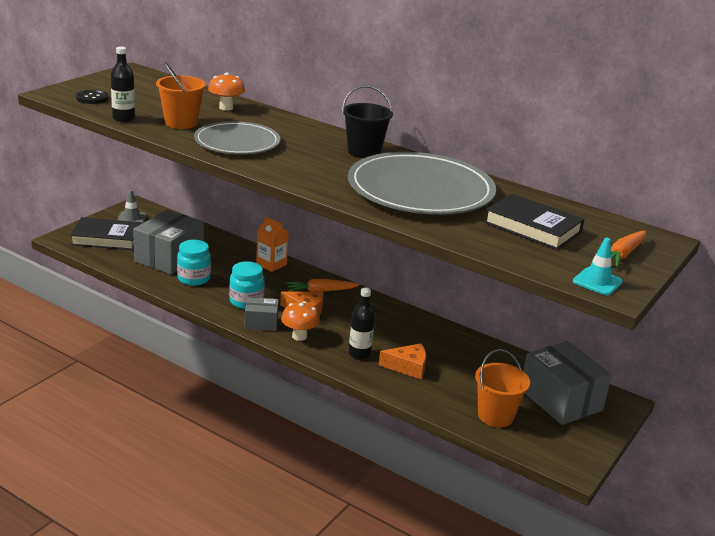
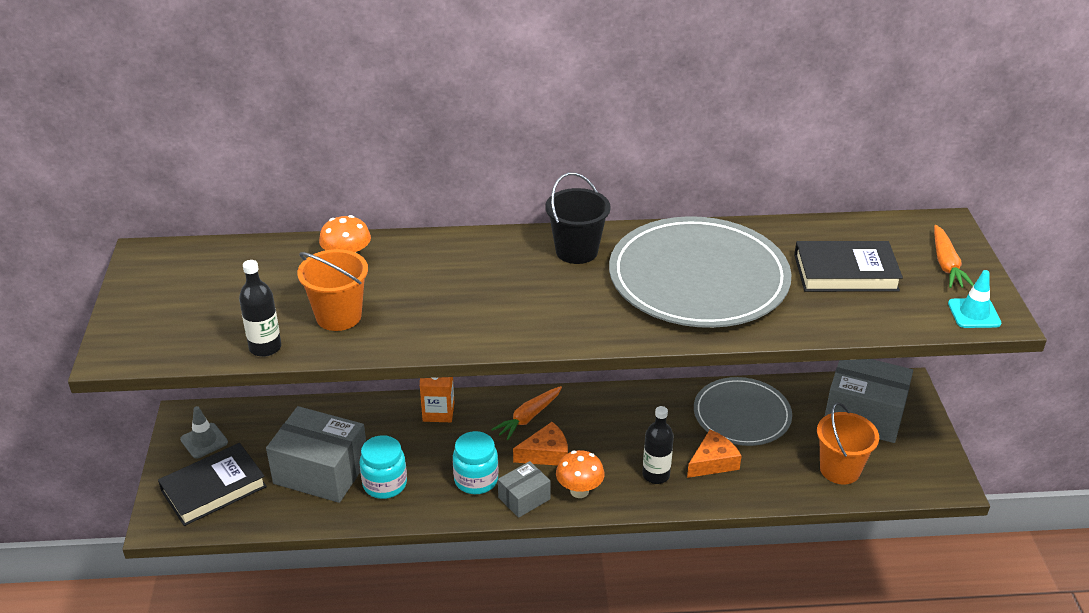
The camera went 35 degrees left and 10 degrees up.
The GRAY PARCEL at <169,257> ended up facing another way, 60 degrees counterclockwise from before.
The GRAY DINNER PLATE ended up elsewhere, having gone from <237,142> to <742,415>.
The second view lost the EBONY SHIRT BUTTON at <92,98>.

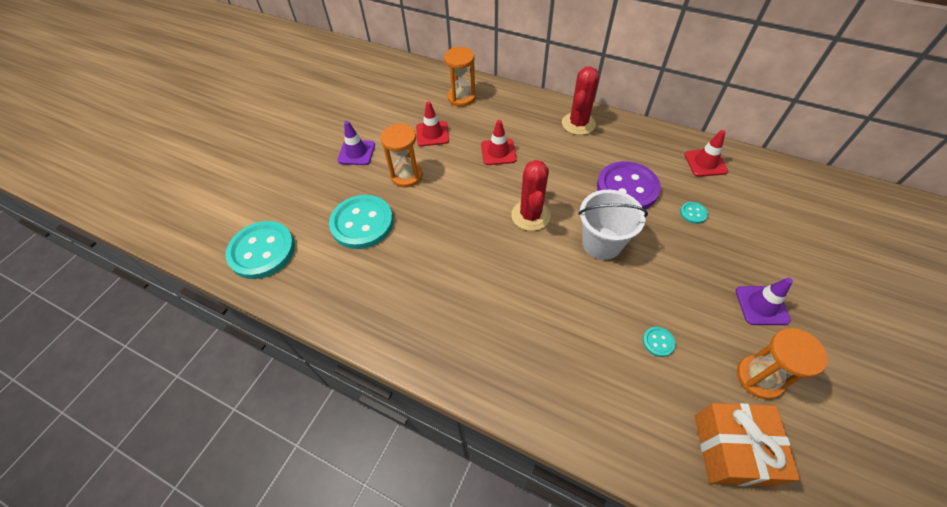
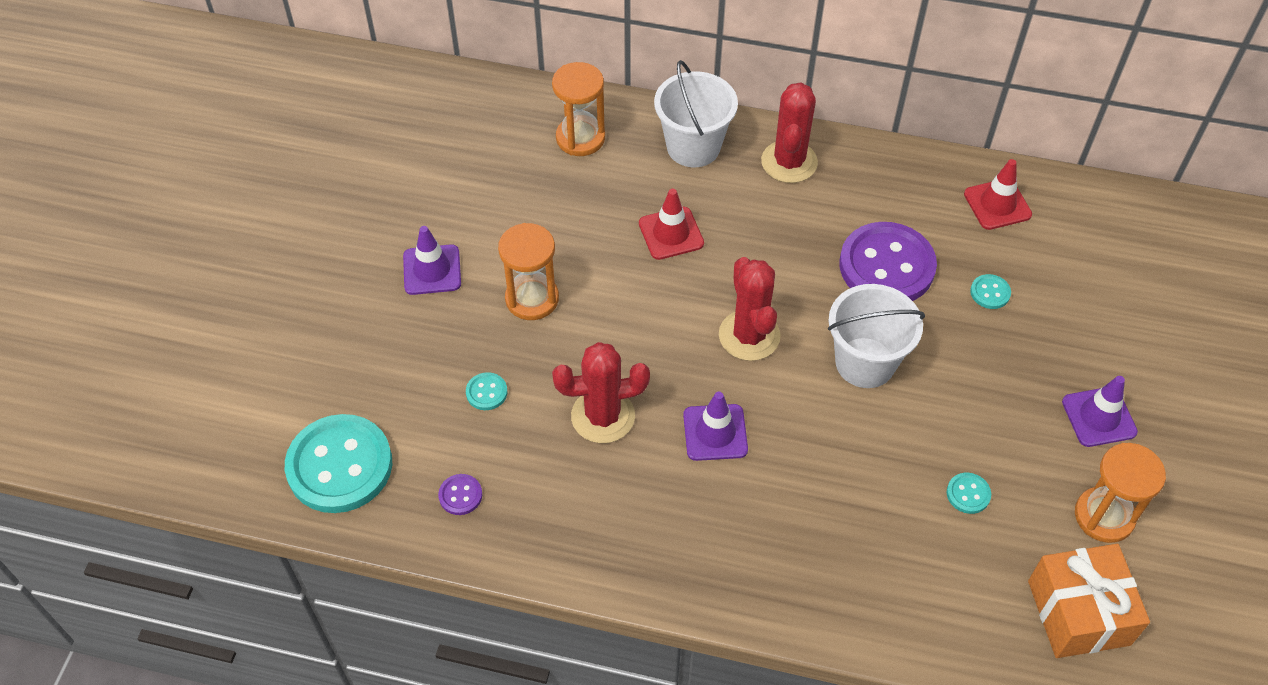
The camera went 15 degrees left and 0 degrees up.
The second view gained the ROYAL PURPLE SHIRT BUTTON at <460,495>.
The size of the TEAL SHIRT BUTTON at <362,223> changed by a factor of 0.41.
The second view gained the CRIMSON CACTUS at <603,416>.
The second view gained the SNOW-WHITE SAND BUCKET at <693,147>.
The second view gained the ROYAL PURPLE TRAFFIC CONE at <715,432>.
The second view lost the CRIMSON TRAFFIC CONE at <432,134>.

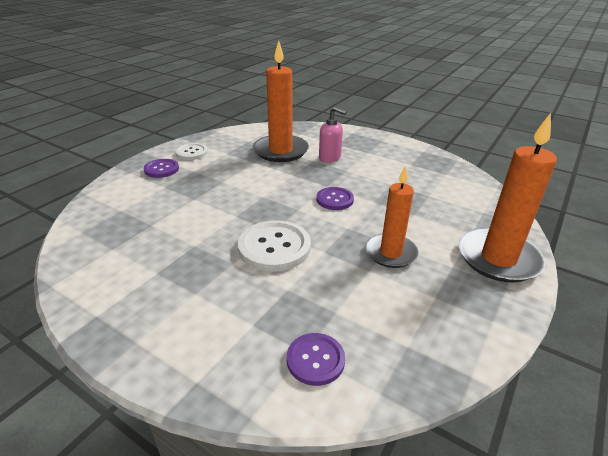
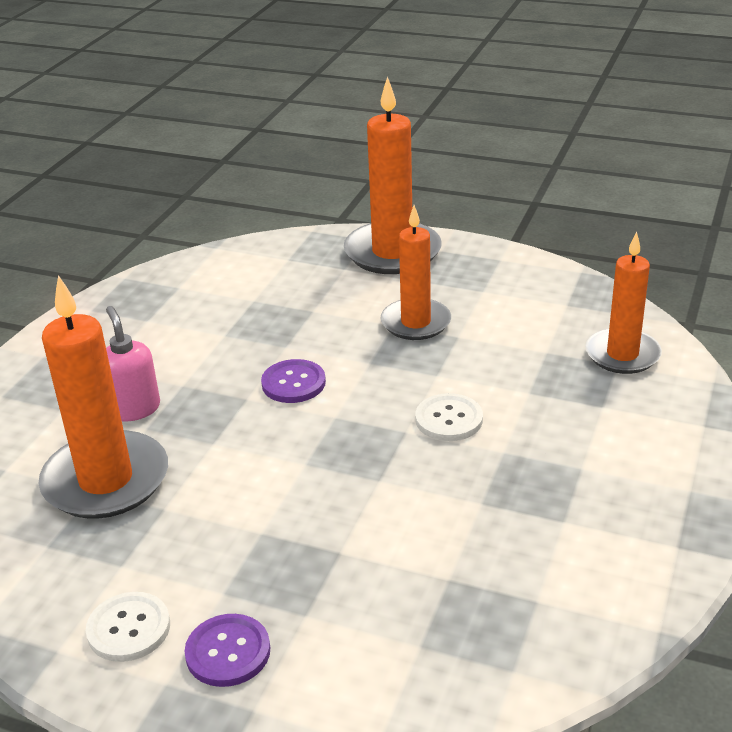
The camera went 100 degrees left and 0 degrees up.
The ROSY PUMP BOTTLE at <330,158> ended up facing another way, 45 degrees counterclockwise from before.
The size of the SNOW-WHITE SHIRT BUTTON at <274,247> changed by a factor of 0.60.
Where the ROYAL PURPLE SHIRT BUTTON stood at <315,360>, the ORANGE CANDLE came to stand at <622,354>.

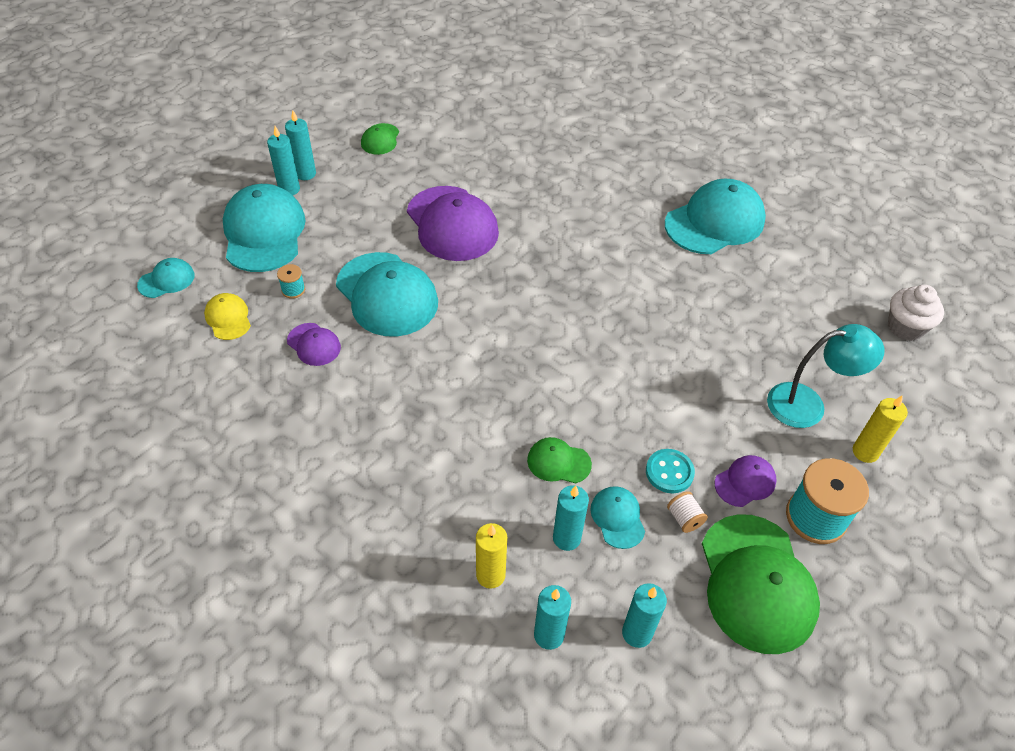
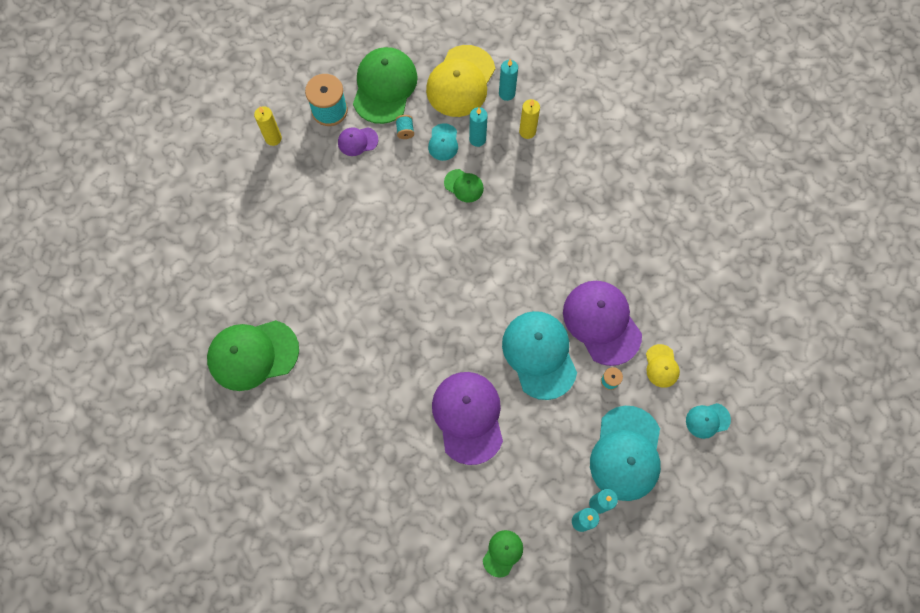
The camera went 160 degrees left and 20 degrees up.
What was the TEAL PEAKED CAP at <714,222> turned into the EMERALD PEAKED CAP at <253,355>.
What was the SNOW-WHITE SPOOL at <684,518> turned into the TEAL SPOOL at <405,131>.
Where the TEAL CANDLE stood at <637,633>, the YELLOW PEAKED CAP came to stand at <461,81>.
The size of the ROYAL PURPLE PEAKED CAP at <314,344> changed by a factor of 2.07.
The second view lost the TEAL SHIRT BUTTON at <669,472>.
The second view lost the TEAL READING LAMP at <808,404>.
The second view lost the SNOW-WHITE CUPCAKE at <905,327>.

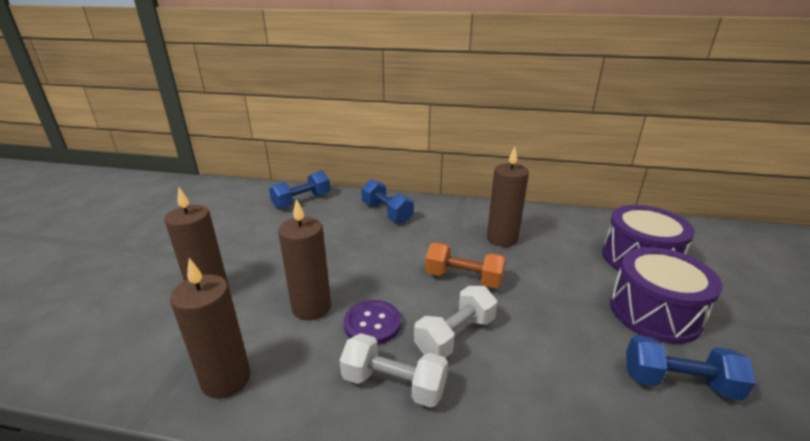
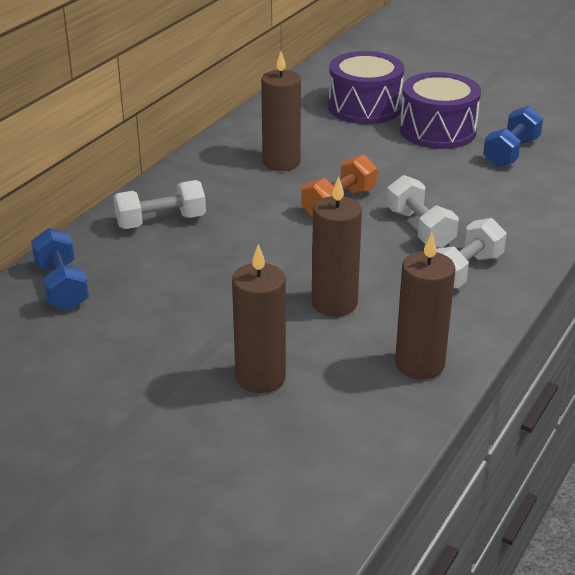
The camera went 70 degrees left and 5 degrees up.
What was the ROYAL BLUE DUMBBELL at <387,213> turned into the SNOW-WHITE DUMBBELL at <161,221>.
The second view lost the ROYAL PURPLE SHIRT BUTTON at <372,324>.

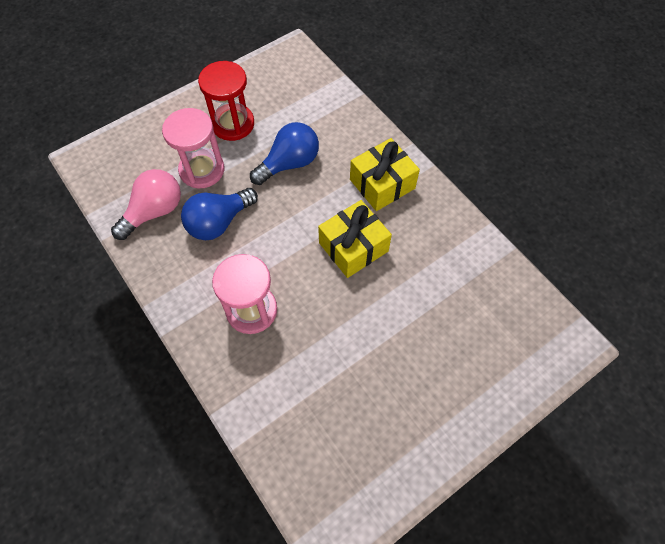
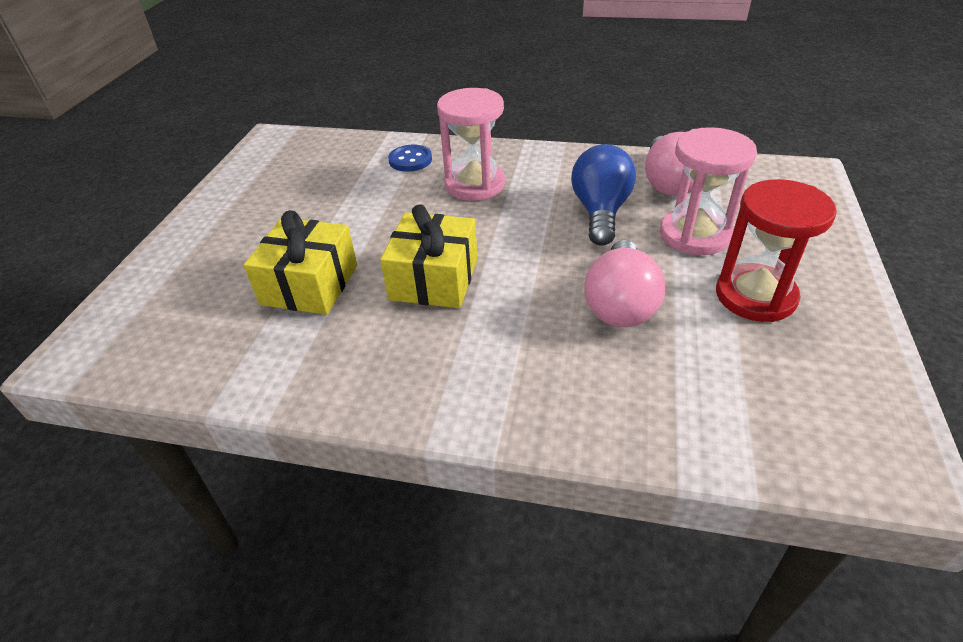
The camera went 140 degrees right and 20 degrees down.
The YELLOW WRAPPED GIFT ended up elsewhere, having gone from <382,184> to <309,284>.
The second view gained the ROYAL BLUE SHIRT BUTTON at <410,160>.
What was the ROYAL BLUE LIGHT BULB at <289,163> turned into the ROSY LIGHT BULB at <620,304>.

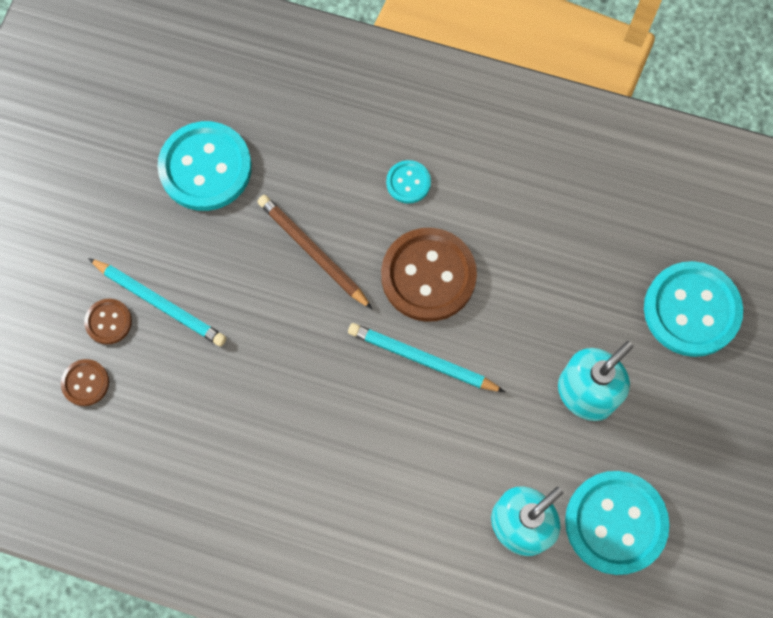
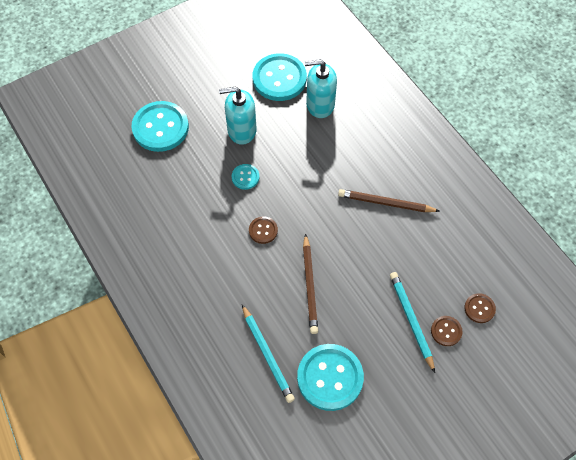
The camera went 140 degrees left and 10 degrees down.
The TEAL SHIRT BUTTON ended up elsewhere, having gone from <408,182> to <245,177>.
The TEAL LEAD PENCIL ended up elsewhere, having gone from <422,359> to <267,355>.
The size of the RUSSET SHIRT BUTTON at <428,276> changed by a factor of 0.48.
The second view gained the RUSSET LEAD PENCIL at <385,203>.

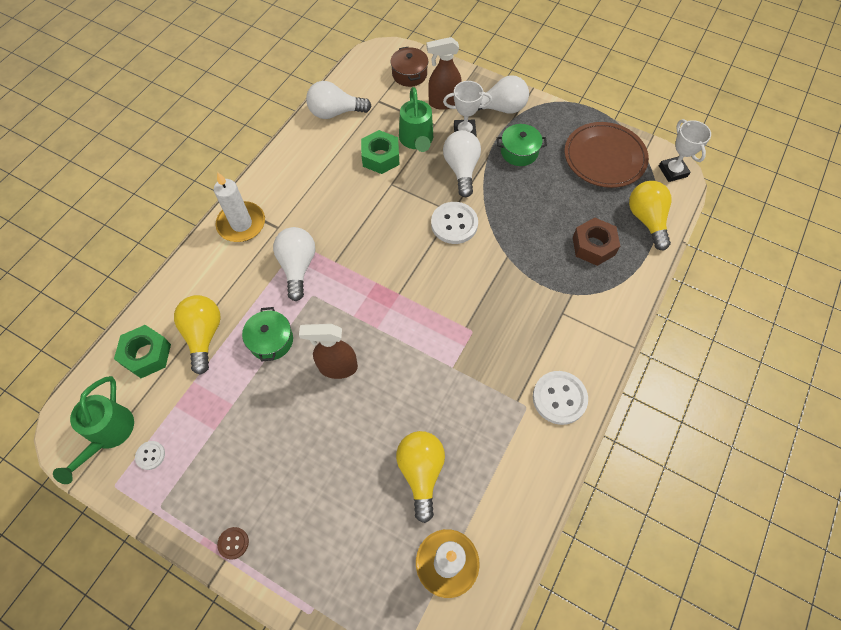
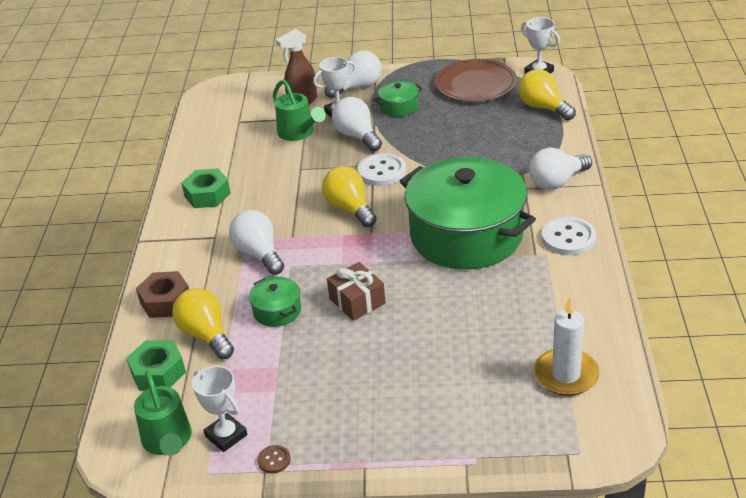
The camera went 25 degrees left and 25 degrees down.
The RUSSET NUT ended up elsewhere, having gone from <593,246> to <166,301>.
The EMERALD NUT ended up elsewhere, having gone from <380,157> to <207,195>.
Where the SNOW-WHITE SHIRT BUTTON stood at <150,455>, the SNOW-WHITE PRIZE CUP came to stand at <226,436>.
The RUSSET SHIRT BUTTON ended up elsewhere, having gone from <233,543> to <274,460>.
The YELLOW LIGHT BULB ended up elsewhere, having gone from <421,472> to <350,208>.
Where the RUSSET SPRAY BOTTLE stood at <337,367>, the RUSSET WRAPPED GIFT came to stand at <357,301>.
The second view gained the EMERALD STOCKPOT at <466,235>.
The SNOW-WHITE LIGHT BULB ended up elsewhere, having gone from <335,112> to <557,182>.
The second view lost the SNOW-WHITE CANDLE at <241,224>.
The second view lost the RUSSET STOCKPOT at <409,74>.

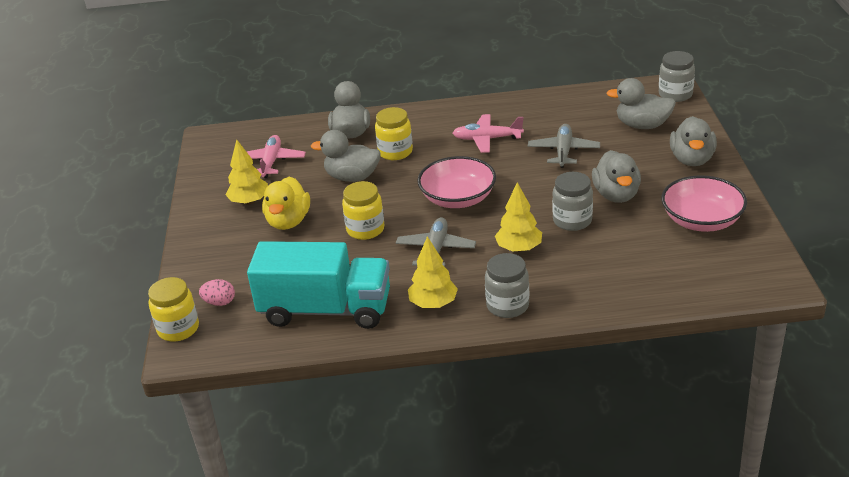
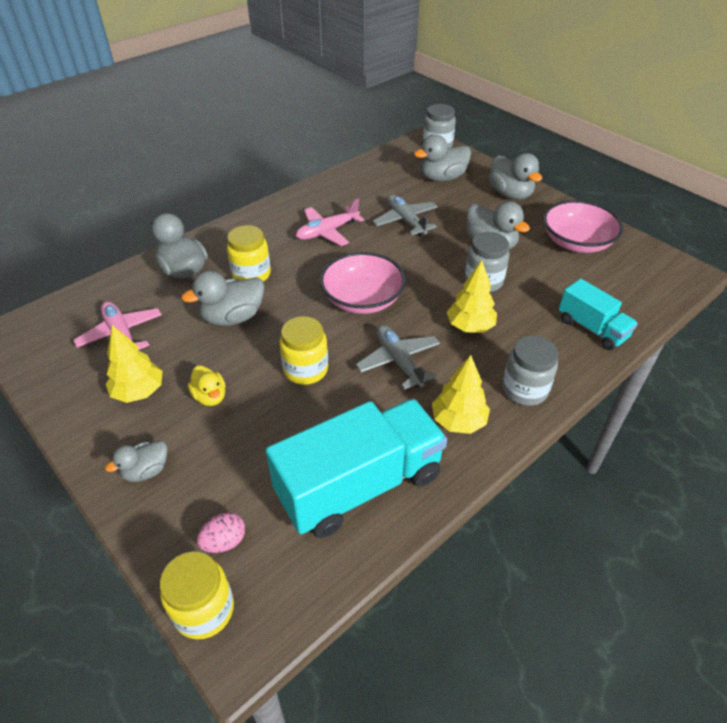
The camera went 40 degrees left and 10 degrees up.
The second view gained the GRAY DUCK at <146,471>.
The size of the YELLOW DUCK at <288,221> changed by a factor of 0.60.
The second view gained the TEAL TRUCK at <592,328>.

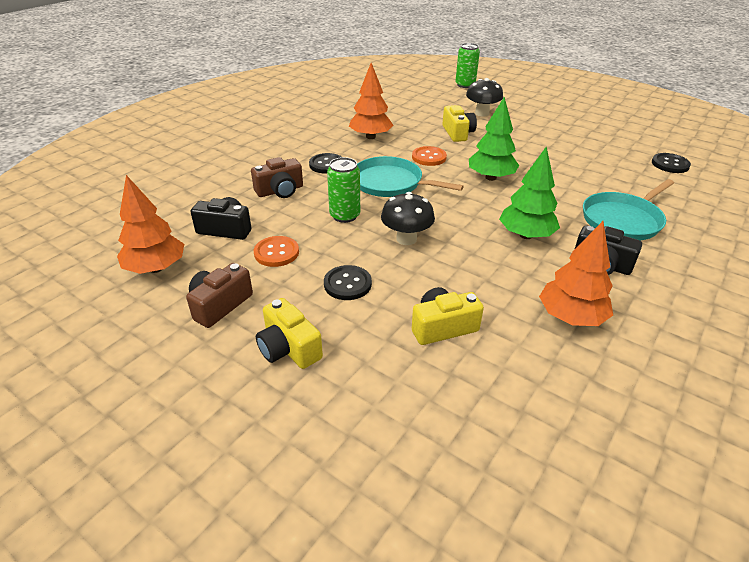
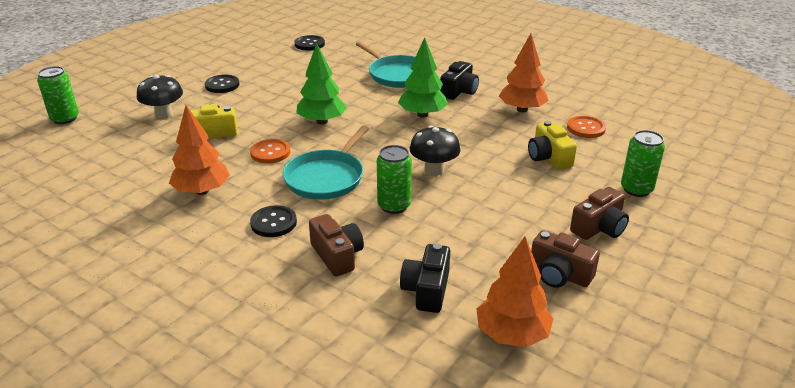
The camera went 90 degrees left and 5 degrees down.
The EBONY SHIRT BUTTON ended up elsewhere, having gone from <347,284> to <222,85>.
The ORANGE SHIRT BUTTON ended up elsewhere, having gone from <276,253> to <586,128>.
What was the YELLOW CAMERA at <288,348> turned into the RUSSET CAMERA at <599,228>.
The second view gained the EMERALD SODA CAN at <636,189>.

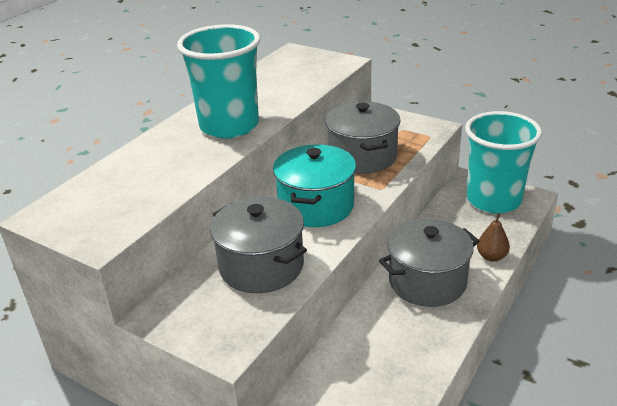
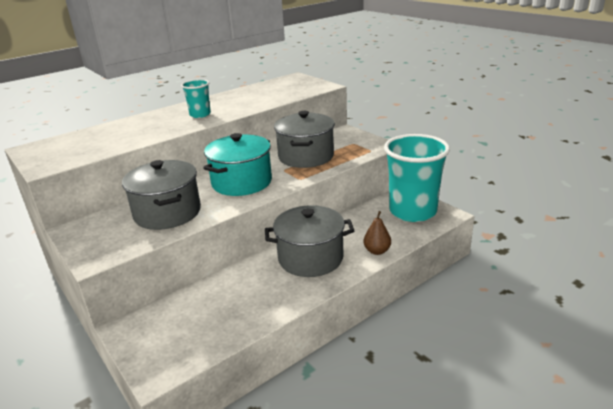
The camera went 20 degrees right and 5 degrees down.
The size of the TEAL TUMBLER at <229,126> changed by a factor of 0.46.

